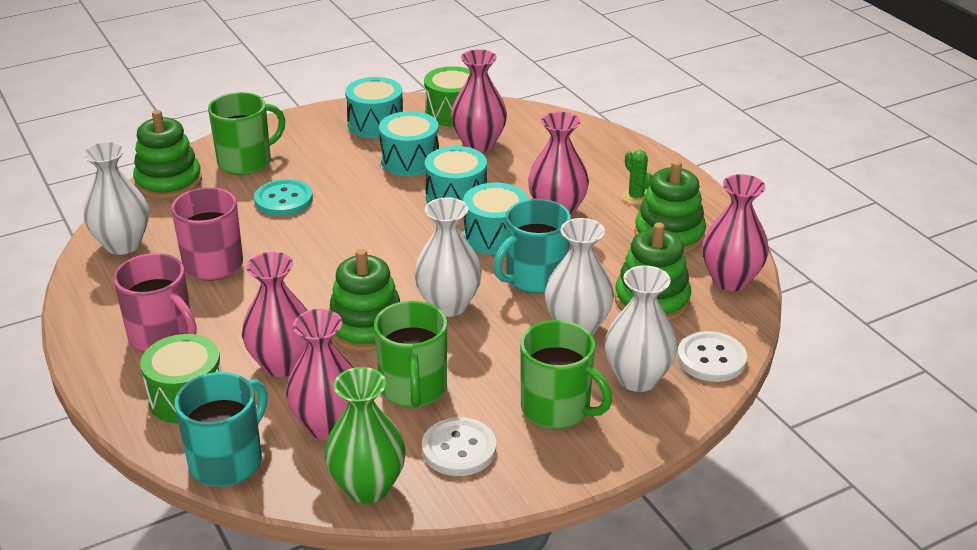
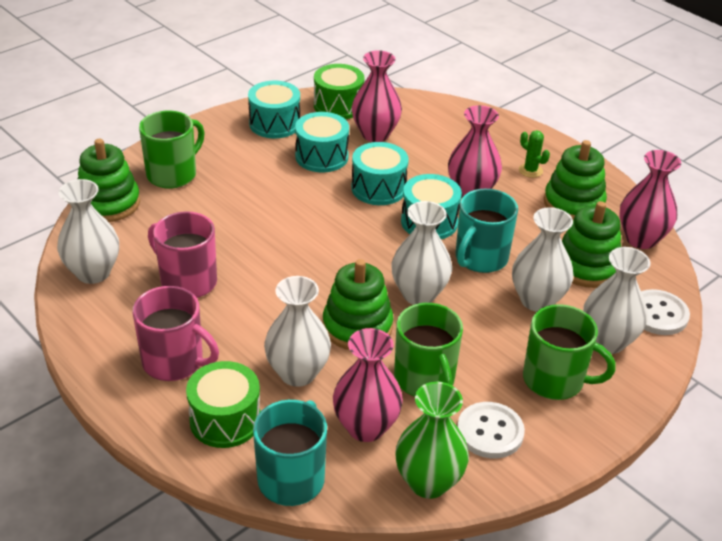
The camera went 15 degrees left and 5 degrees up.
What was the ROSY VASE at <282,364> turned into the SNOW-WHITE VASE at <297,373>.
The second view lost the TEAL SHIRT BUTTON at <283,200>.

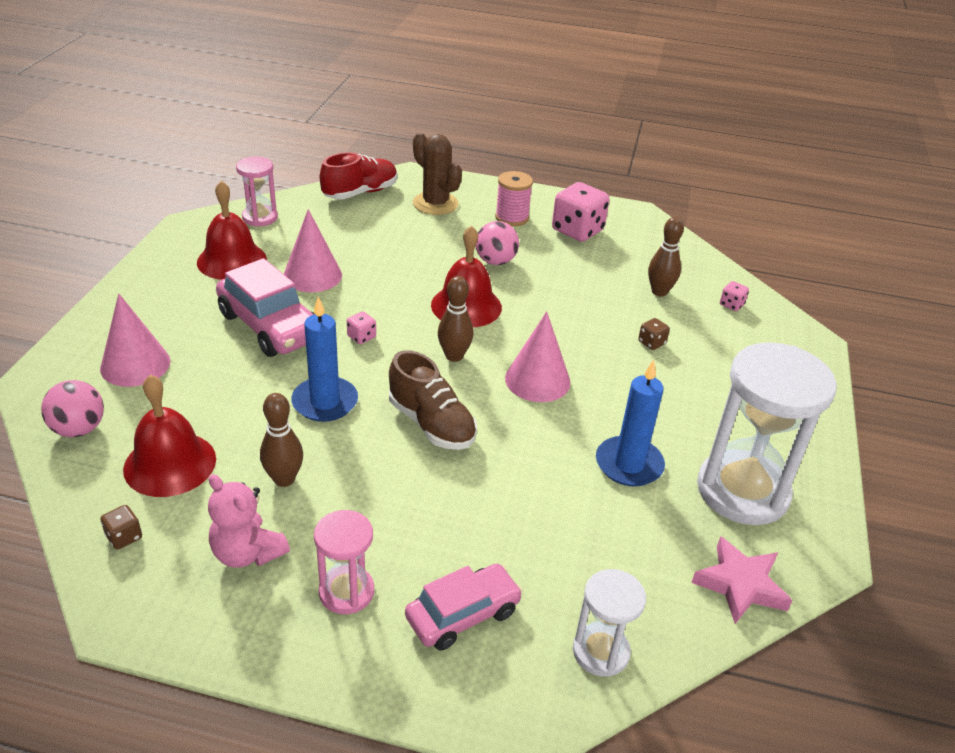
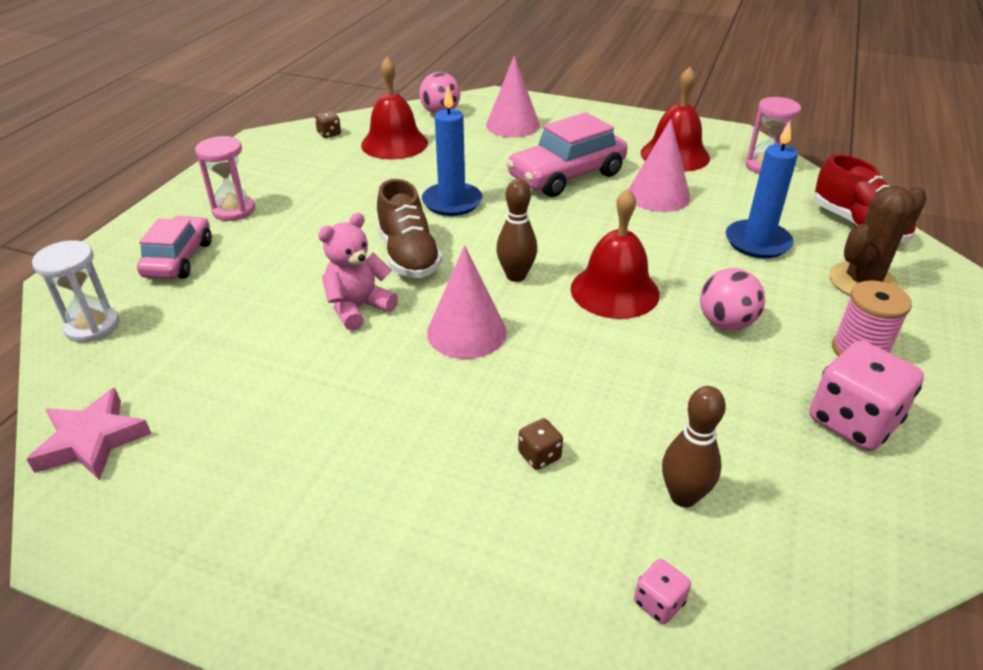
The camera went 100 degrees right and 0 degrees up.
The ROSY AUTOMOBILE at <463,615> ended up facing another way, 150 degrees counterclockwise from before.
The ROSY TEDDY ended up elsewhere, having gone from <247,553> to <358,308>.
The RUSSET LACE-UP SHOE at <431,424> ended up facing another way, 75 degrees counterclockwise from before.
The ROYAL BLUE CANDLE ended up elsewhere, having gone from <629,464> to <757,242>.
The second view lost the RUSSET SKITTLE at <284,479>.
The second view lost the ROSY DIE at <361,337>.
The second view lost the SNOW-WHITE SAND TIMER at <742,491>.

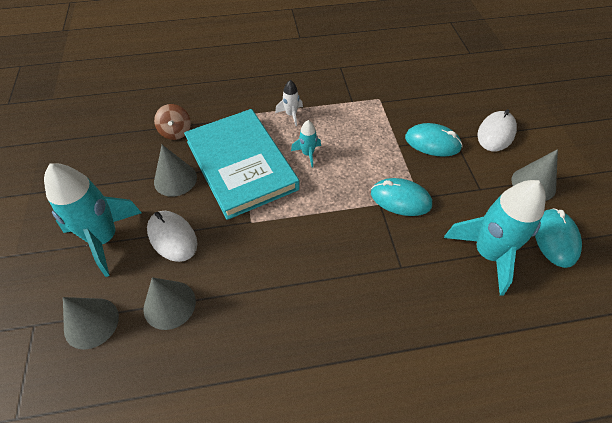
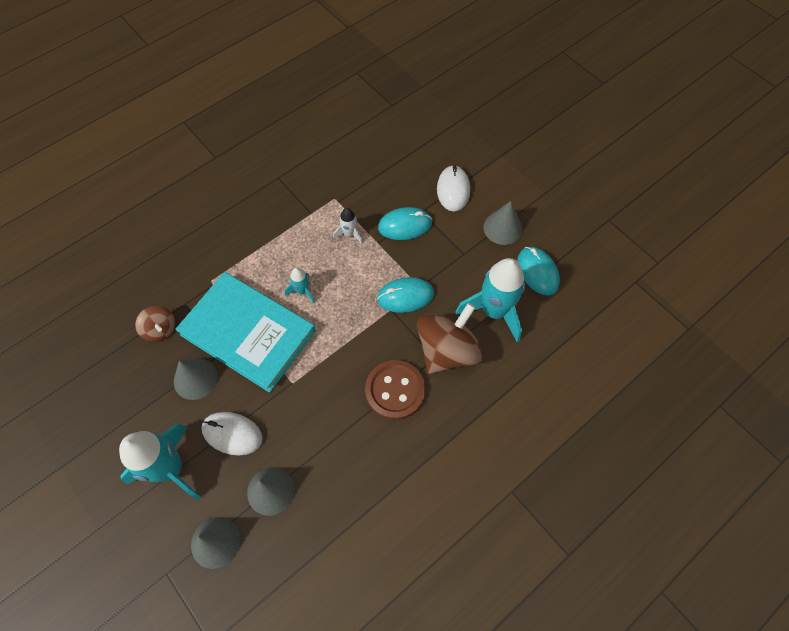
The camera went 30 degrees left and 10 degrees up.
The SNOW-WHITE SPACESHIP ended up elsewhere, having gone from <291,115> to <349,234>.
The second view gained the RUSSET SHIRT BUTTON at <395,390>.
The second view gained the RUSSET TOY TOP at <447,350>.

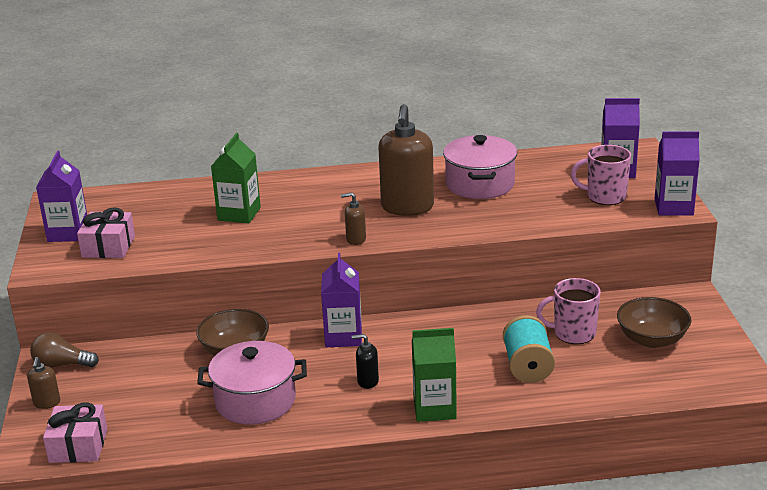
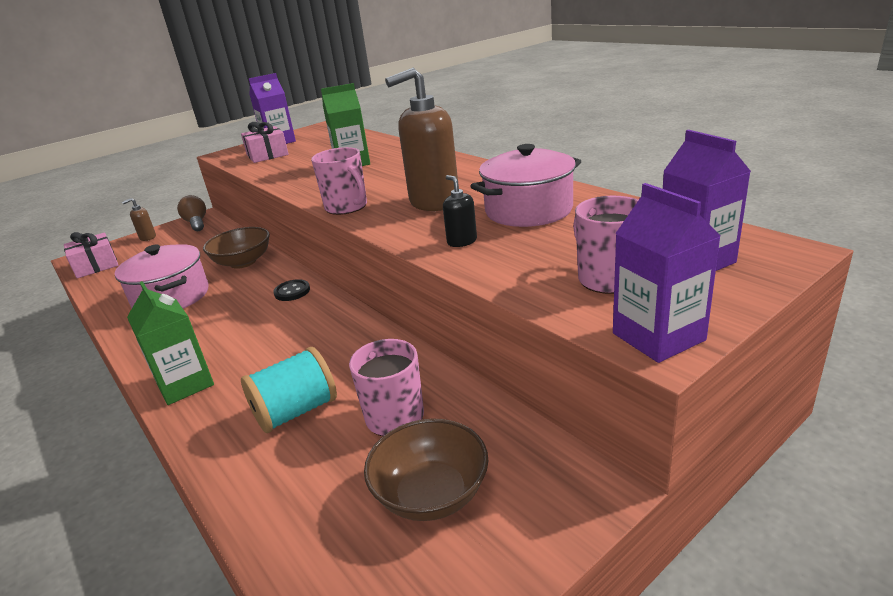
The camera went 60 degrees right and 0 degrees up.
Where the ROYAL PURPLE JUICE CARTON stood at <343,336>, the EBONY SHIRT BUTTON came to stand at <292,291>.
Where the RUSSET PUMP BOTTLE stood at <355,239>, the ROSY COFFEE MUG came to stand at <347,207>.
The EBONY PUMP BOTTLE ended up elsewhere, having gone from <367,381> to <462,241>.

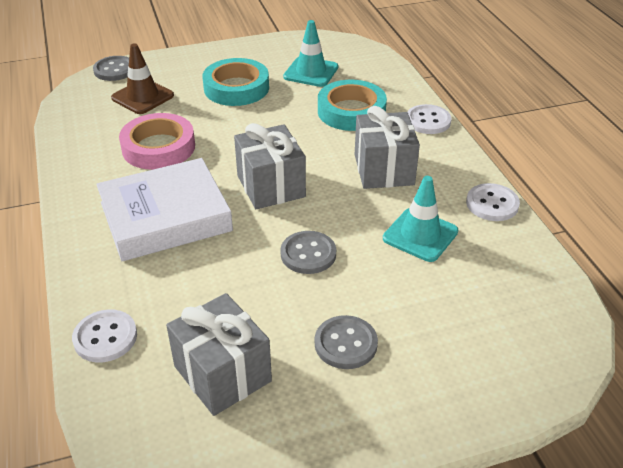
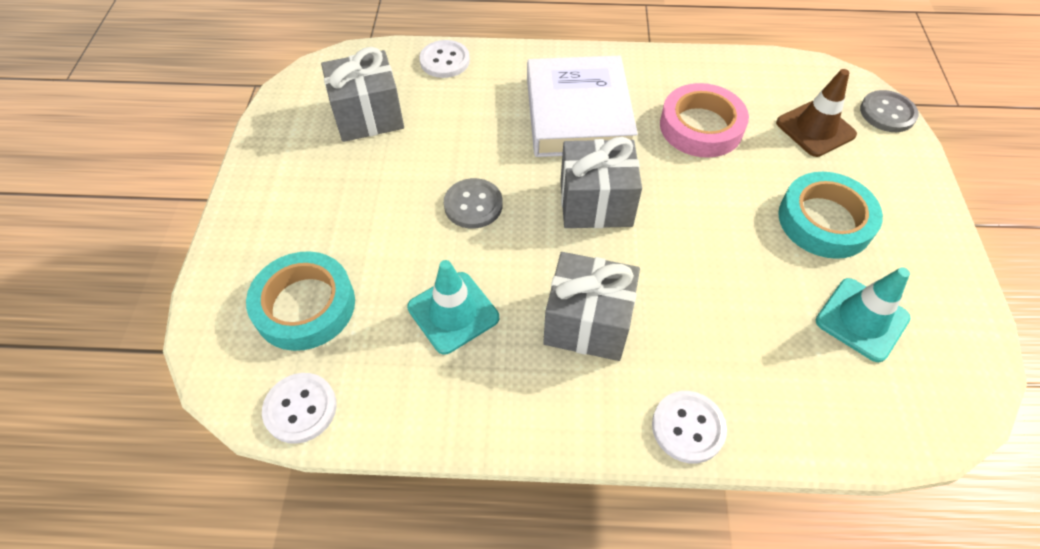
The camera went 110 degrees right and 15 degrees up.
The TEAL STICKY TAPE ended up elsewhere, having gone from <351,111> to <305,306>.
The SNOW-WHITE SHIRT BUTTON ended up elsewhere, having gone from <492,204> to <300,409>.
The second view lost the GRAY SHIRT BUTTON at <345,344>.

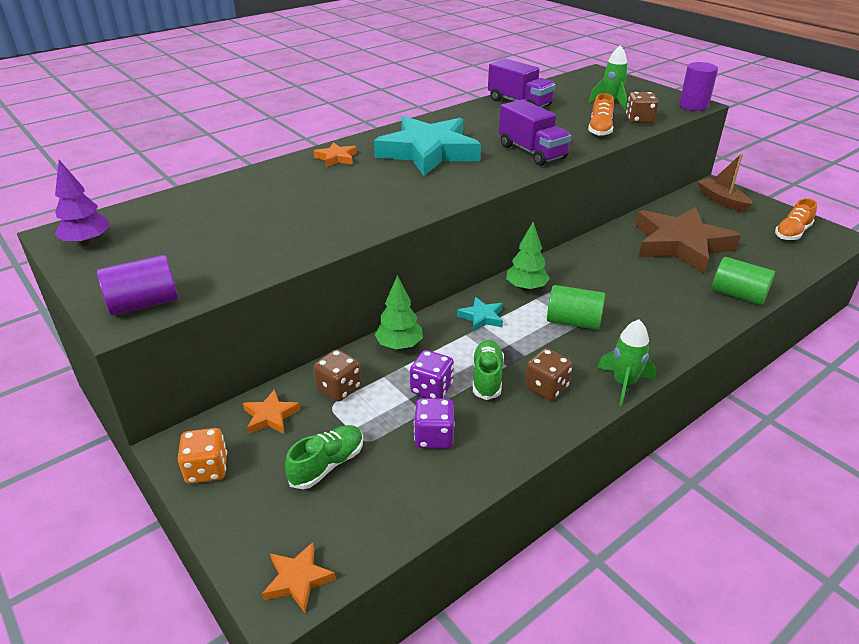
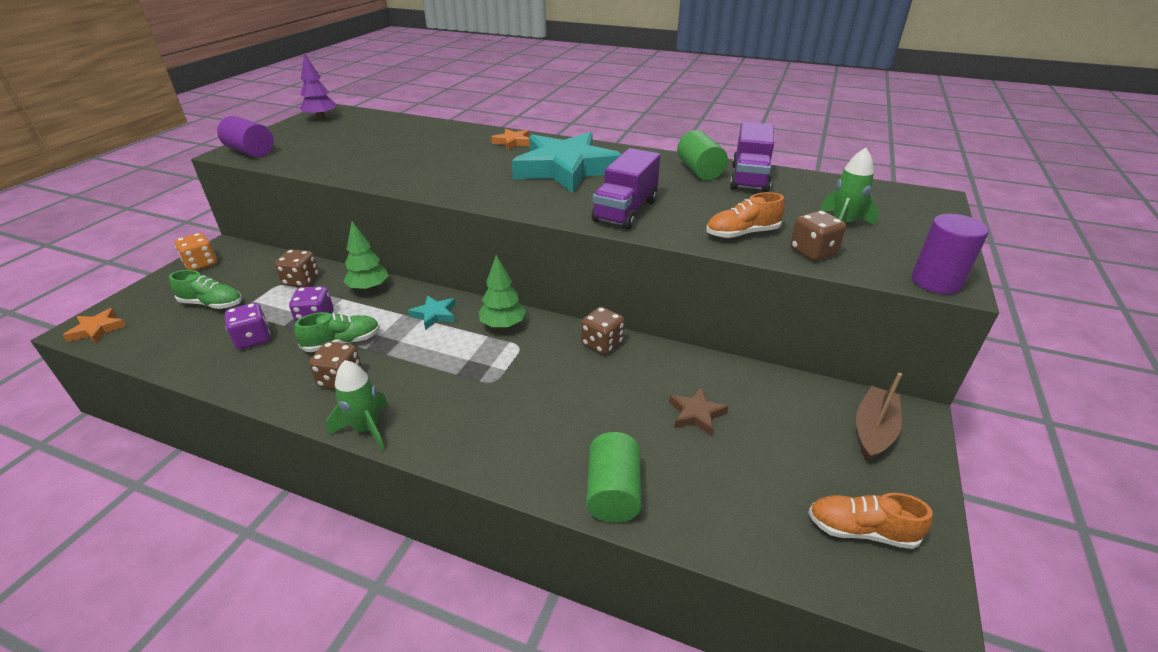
The camera went 60 degrees right and 0 degrees up.
The second view gained the RUSSET DIE at <602,344>.
The size of the RUSSET STAR SHAPE at <680,245> changed by a factor of 0.41.
The EMERALD CYLINDER SHAPE ended up elsewhere, having gone from <573,322> to <699,171>.
The second view lost the ORANGE STAR SHAPE at <270,416>.

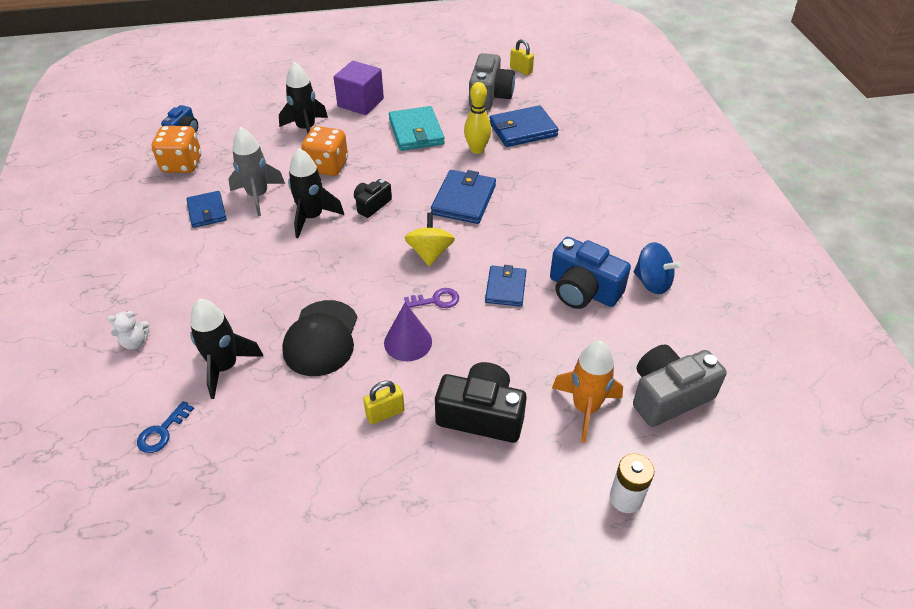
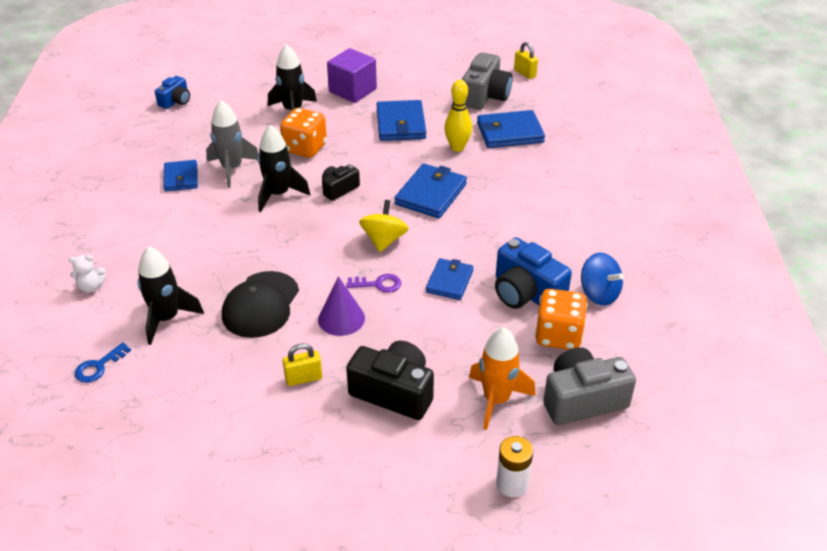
The camera went 10 degrees right and 5 degrees down.
What was the TEAL CARD WALLET at <416,132> turned into the ROYAL BLUE CARD WALLET at <400,124>.
The ORANGE DIE ended up elsewhere, having gone from <182,164> to <558,335>.

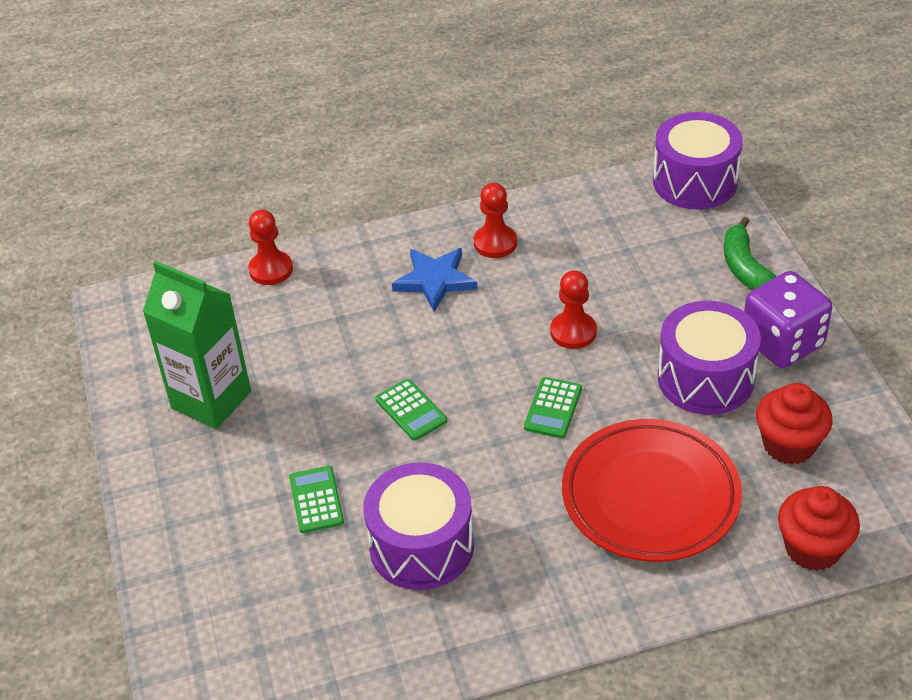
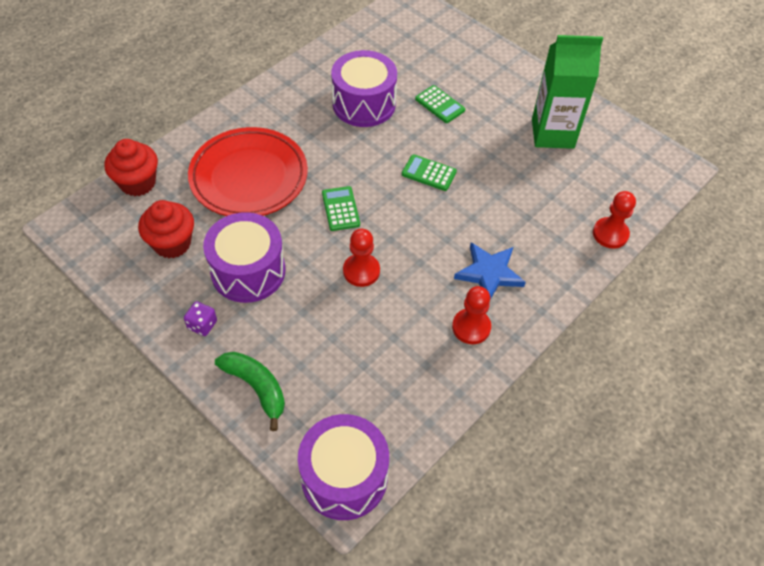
The camera went 145 degrees right and 10 degrees up.
The size of the ROYAL PURPLE DIE at <782,342> changed by a factor of 0.45.

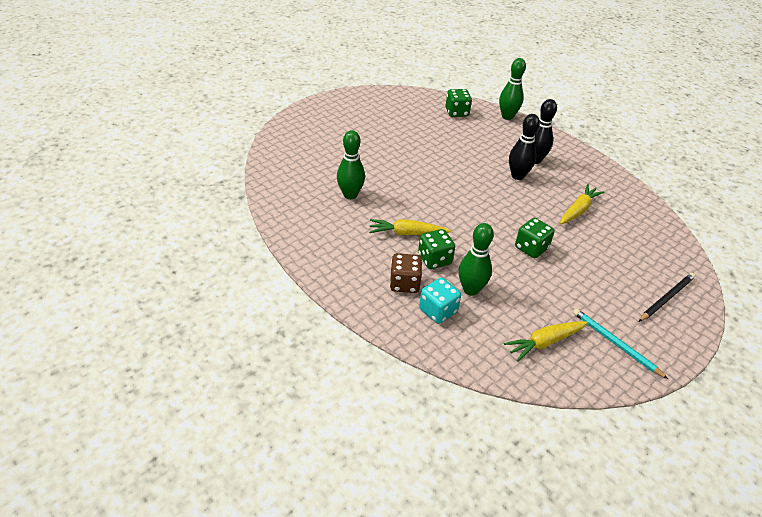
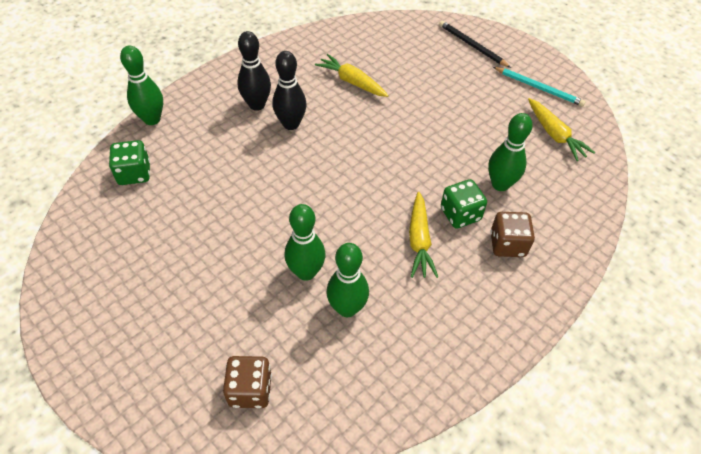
The camera went 90 degrees left and 10 degrees up.
The second view gained the RUSSET DIE at <250,390>.
The second view gained the EMERALD SKITTLE at <306,272>.
The TEAL LEAD PENCIL at <615,343> ended up facing another way, 105 degrees counterclockwise from before.
The second view lost the TEAL DIE at <438,311>.
The second view lost the EMERALD DIE at <531,248>.

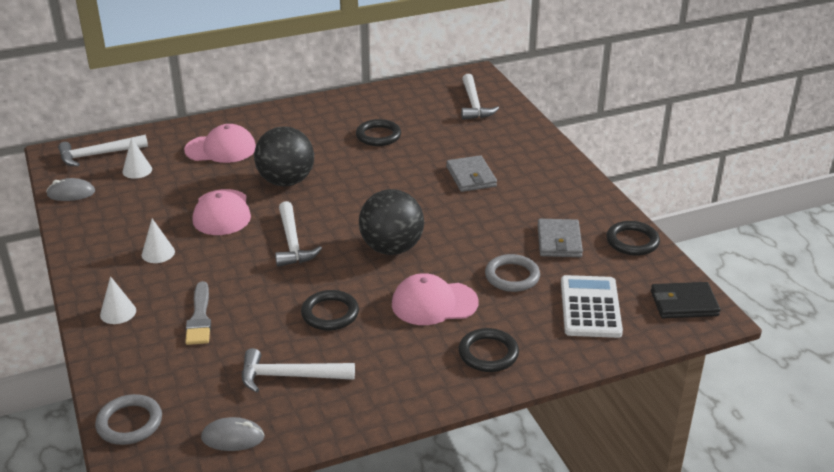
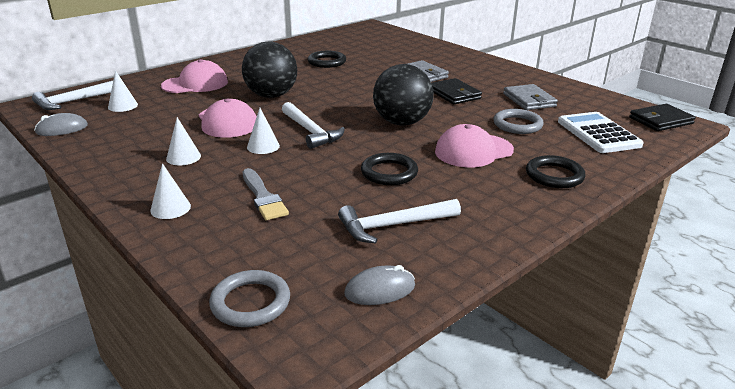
The camera went 20 degrees left and 5 degrees down.
The second view gained the SNOW-WHITE CONE at <263,146>.
The second view gained the EBONY CARD WALLET at <454,94>.
The second view lost the SNOW-WHITE CARPENTER'S HAMMER at <474,104>.
The second view lost the EBONY RING at <632,241>.

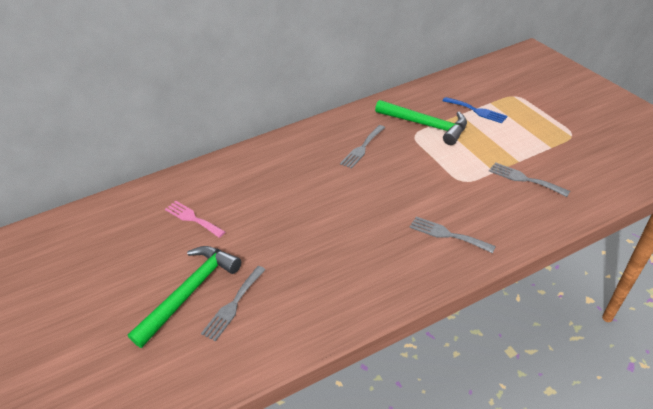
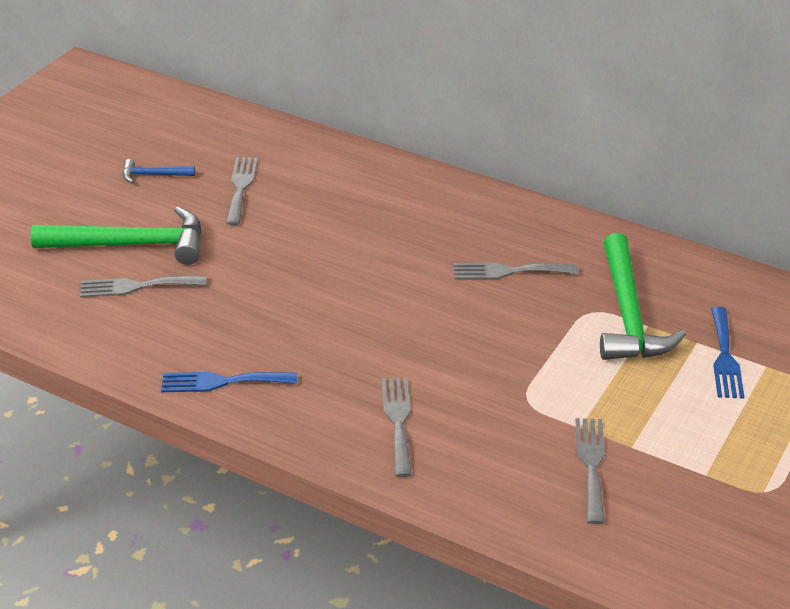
The camera went 50 degrees right and 5 degrees down.
The second view gained the ROYAL BLUE CARPENTER'S HAMMER at <153,175>.
The second view gained the ROYAL BLUE DINNER FORK at <222,382>.
What was the ROSY DINNER FORK at <192,218> turned into the GRAY DINNER FORK at <241,187>.

